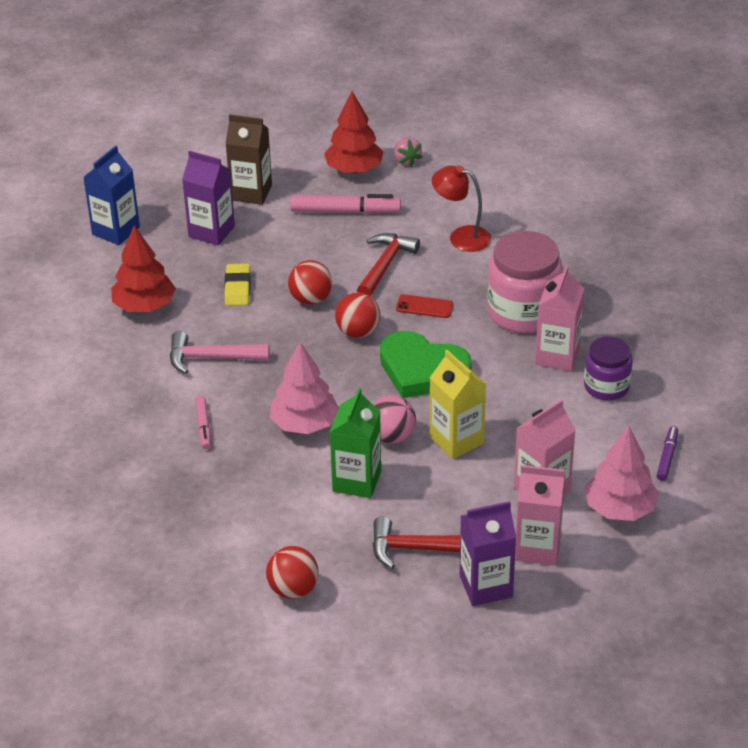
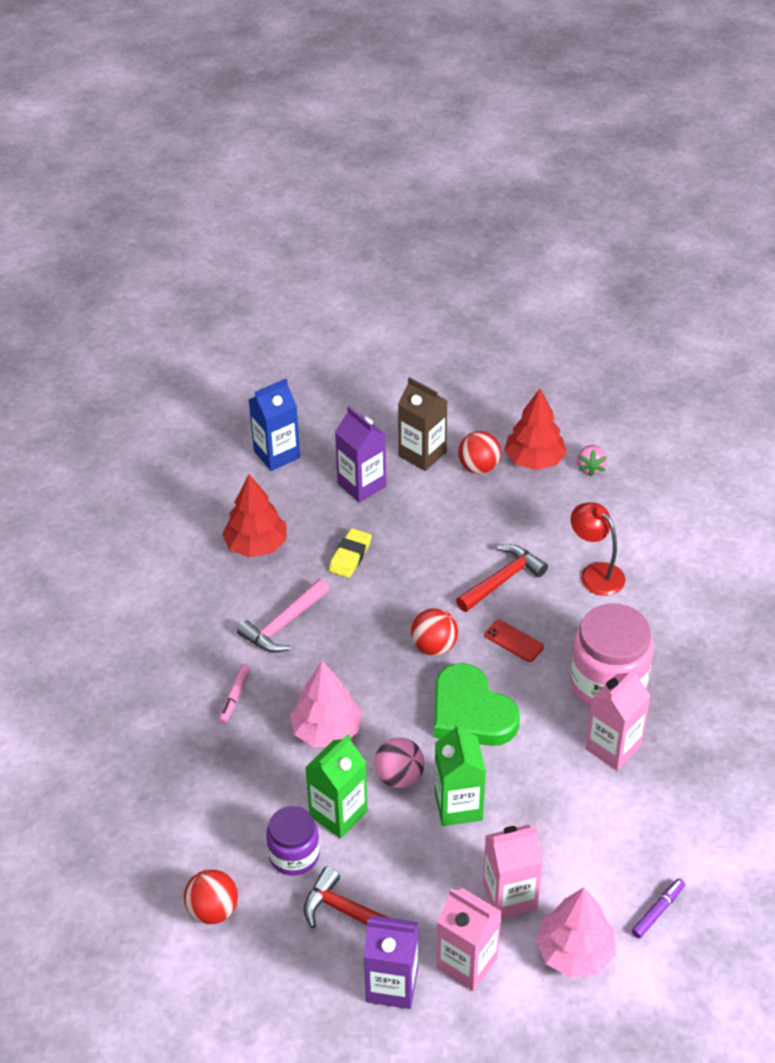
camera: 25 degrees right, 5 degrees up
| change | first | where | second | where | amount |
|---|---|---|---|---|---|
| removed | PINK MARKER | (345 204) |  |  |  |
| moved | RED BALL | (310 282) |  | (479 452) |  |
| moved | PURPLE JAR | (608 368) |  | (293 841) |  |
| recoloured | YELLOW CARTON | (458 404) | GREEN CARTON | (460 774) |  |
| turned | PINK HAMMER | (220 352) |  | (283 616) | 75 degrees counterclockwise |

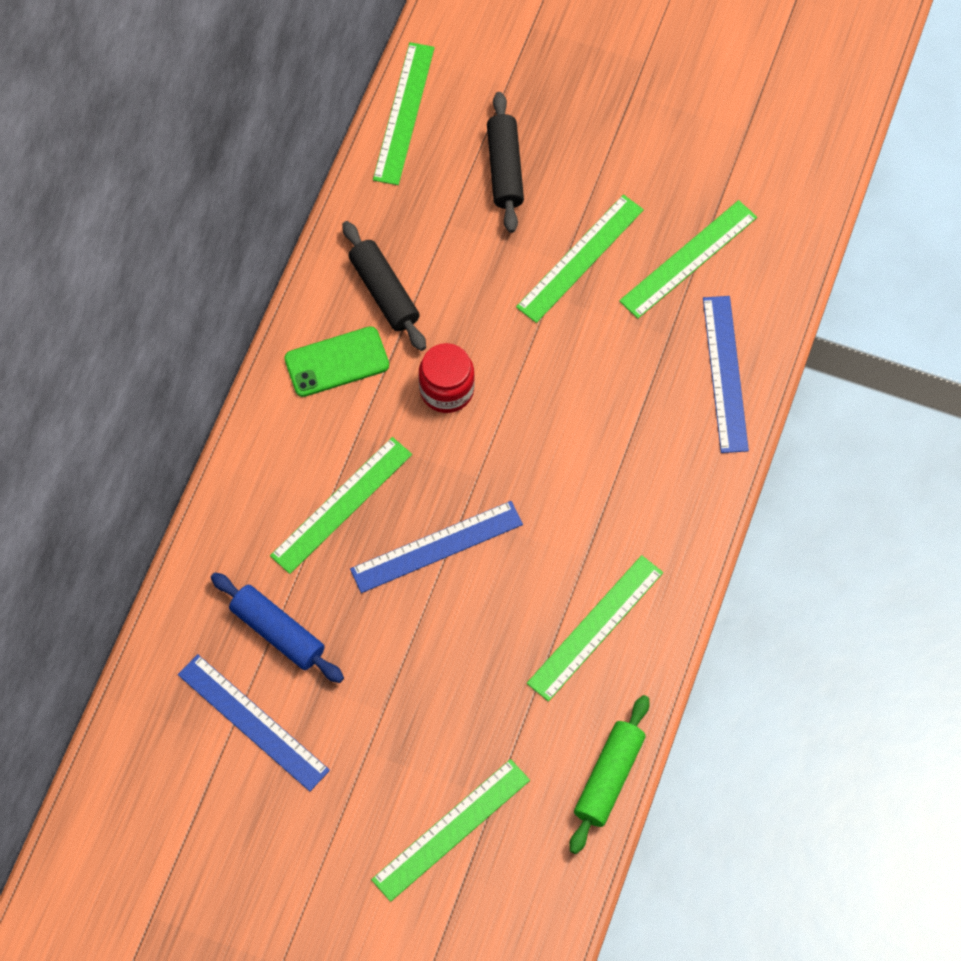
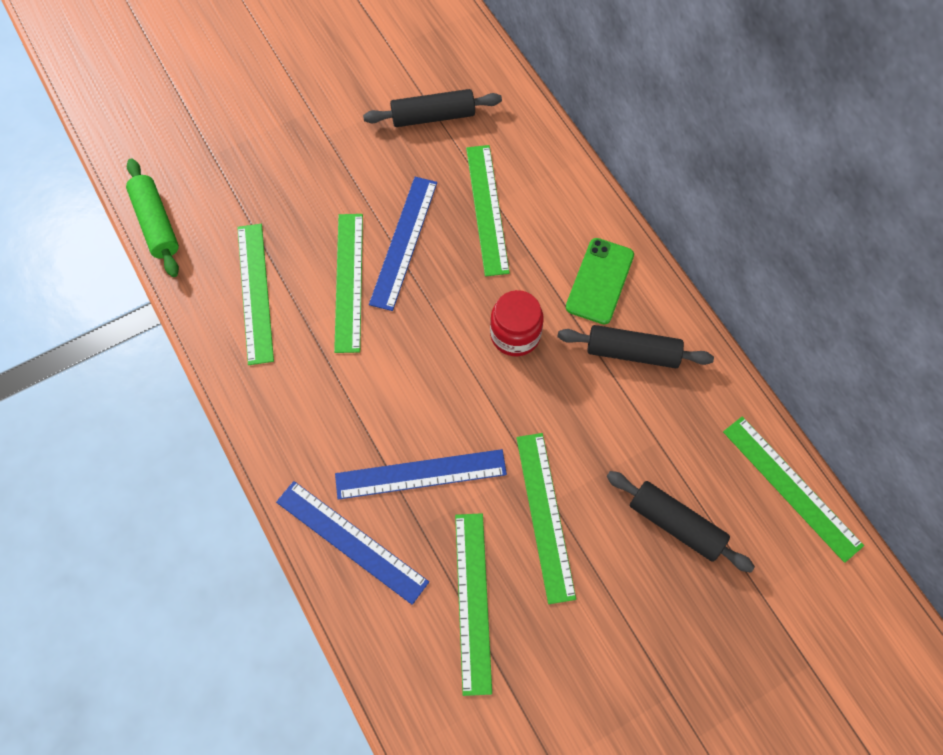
camera: 130 degrees right, 0 degrees up
| change | first | where | second | where | amount |
|---|---|---|---|---|---|
| moved | BLUE RULER | (254 722) |  | (421 474) |  |
| moved | GREEN RULER | (450 830) |  | (348 283) |  |
| recoloured | BLUE ROLLING PIN | (277 627) | BLACK ROLLING PIN | (432 108) |  |

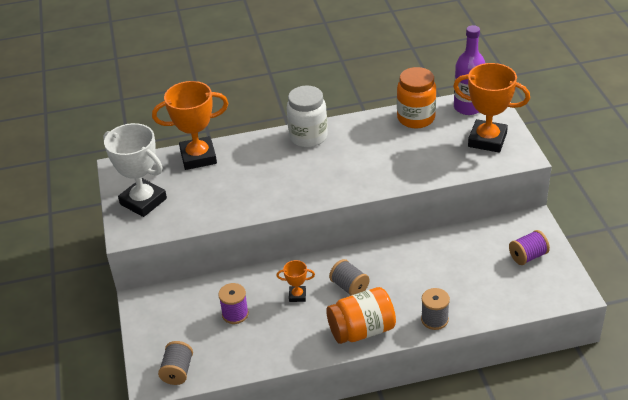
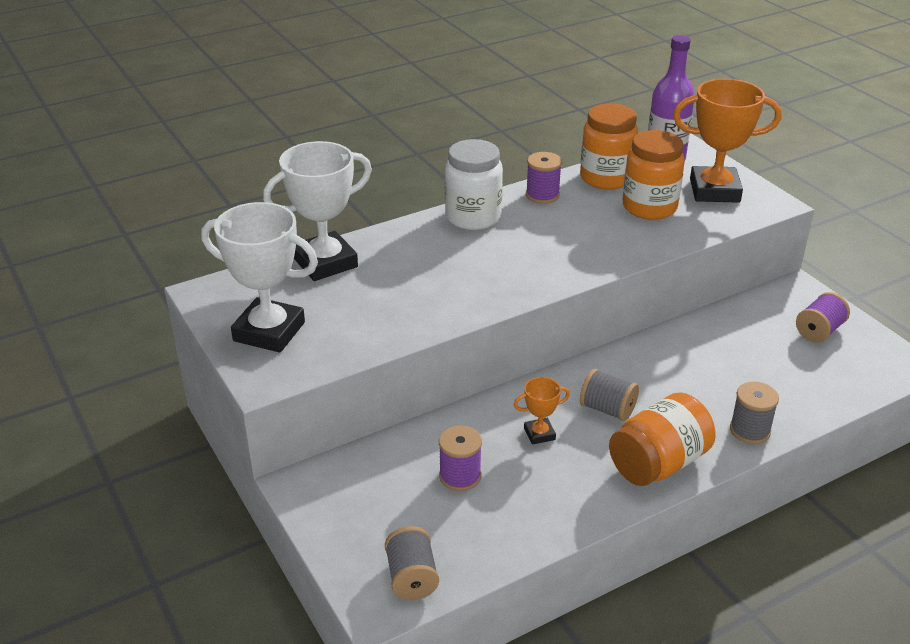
camera: 20 degrees left, 5 degrees down
| change | first | where | second | where | amount |
|---|---|---|---|---|---|
| added |  |  | PURPLE SPOOL | (544 178) |  |
| added |  |  | ORANGE JAR | (654 175) |  |
| recoloured | ORANGE TROPHY | (190 125) | WHITE TROPHY | (317 211) |  |

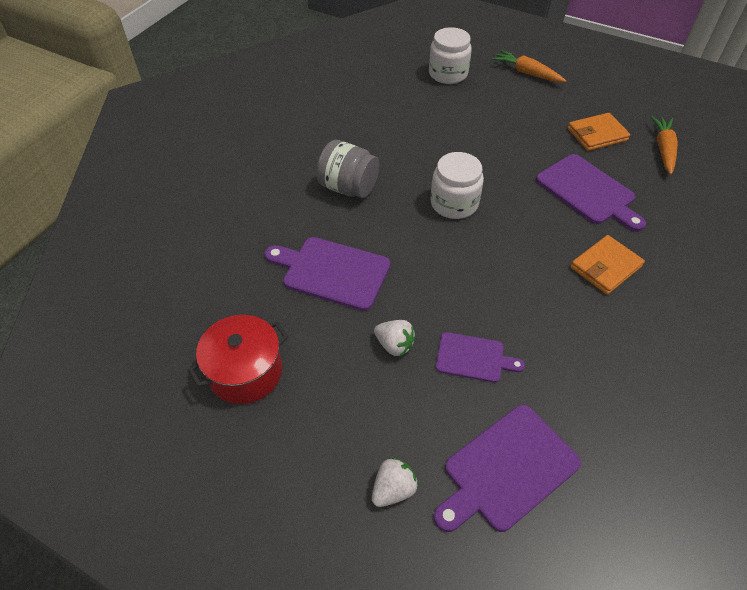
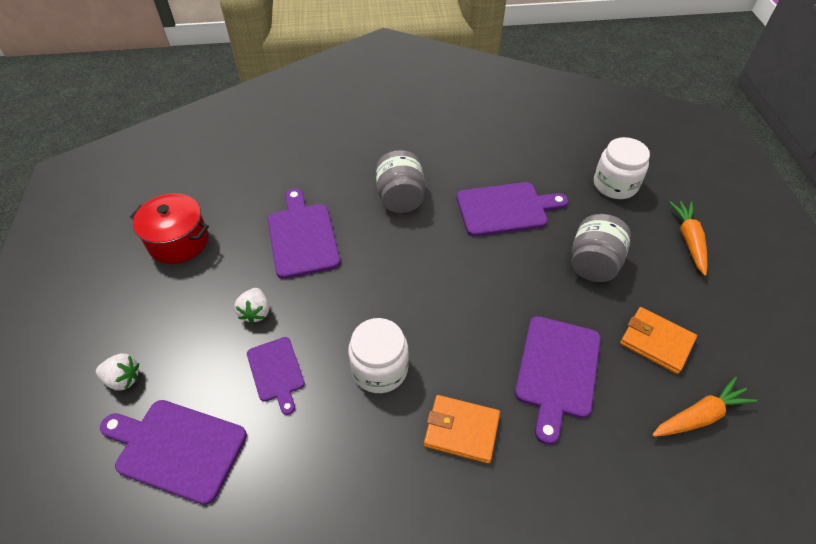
camera: 55 degrees right, 0 degrees up
| change | first | where | second | where | amount |
|---|---|---|---|---|---|
| added |  |  | PURPLE CUTTING BOARD | (512 209) |  |
| added |  |  | GREY JAR | (601 248) |  |
| moved | WHITE JAR | (457 185) |  | (378 355) |  |

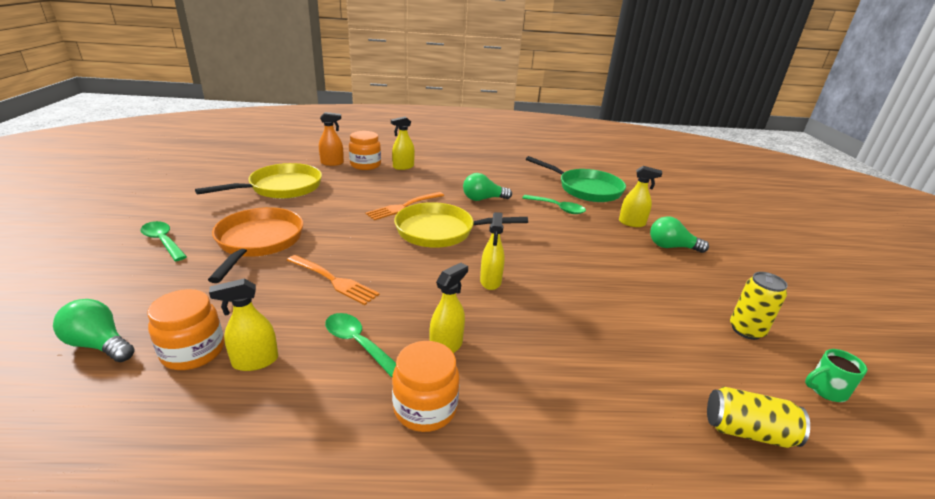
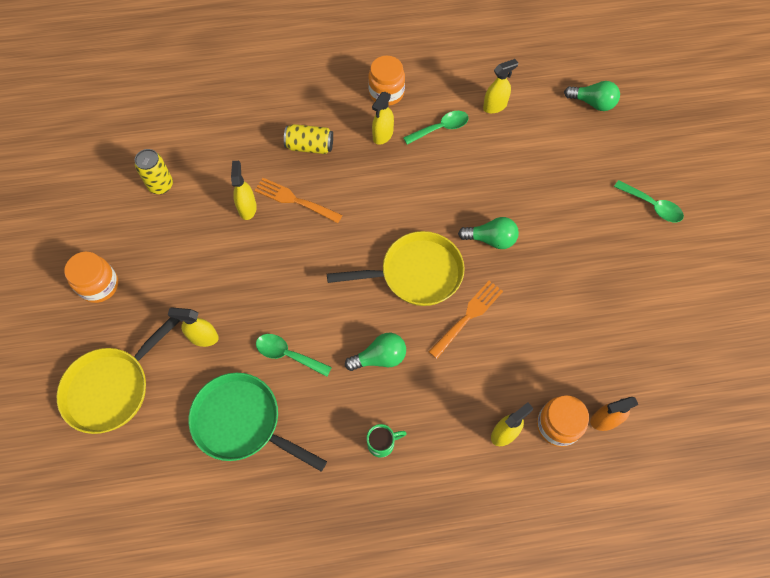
camera: 175 degrees right, 35 degrees up
| change | first | where | second | where | amount |
|---|---|---|---|---|---|
| removed | ORANGE PAN | (255 245) |  |  |  |
| moved | ORANGE JAR | (185 329) |  | (91 277) |  |
| moved | YELLOW PAN | (258 181) |  | (118 375) |  |
| moved | ORANGE FORK | (333 280) |  | (298 200) |  |
| moved | YELLOW SPRAY BOTTLE | (492 251) |  | (244 190) |  |
| moved | GREEN LIGHT BULB | (679 234) |  | (488 233) |  |
| moved | YELLOW CAN | (758 417) |  | (308 139) |  |
| moved | GREEN MUG | (836 375) |  | (387 441) |  |
| turned | GREEN SPOON | (360 345) |  | (436 128) | 60 degrees counterclockwise |

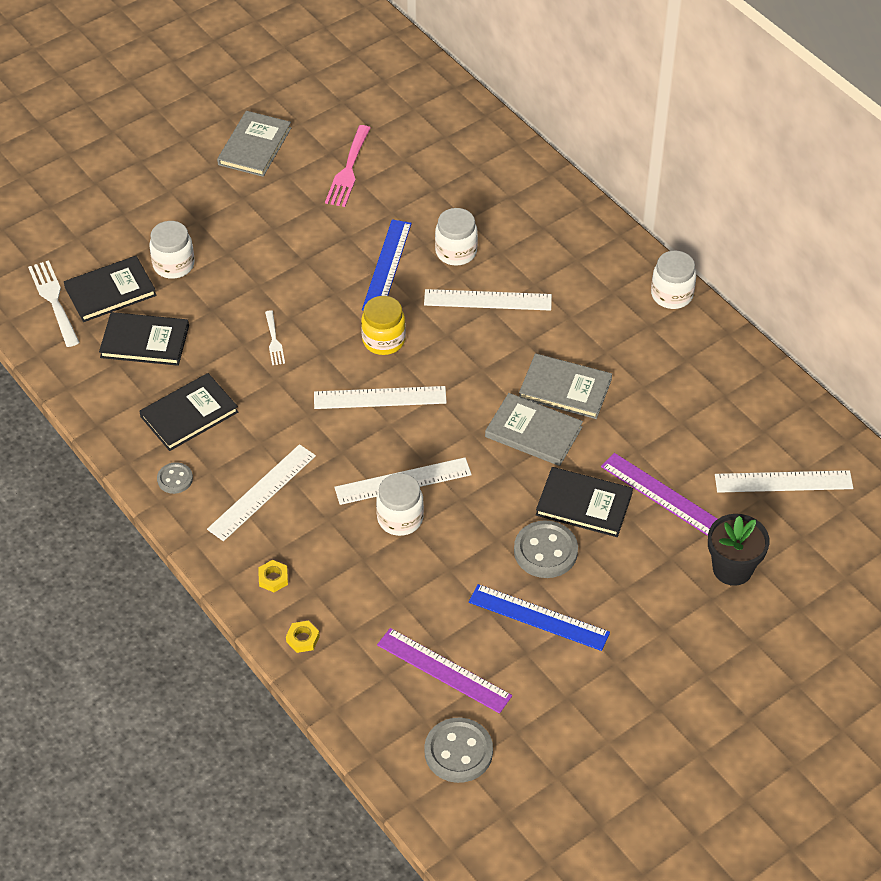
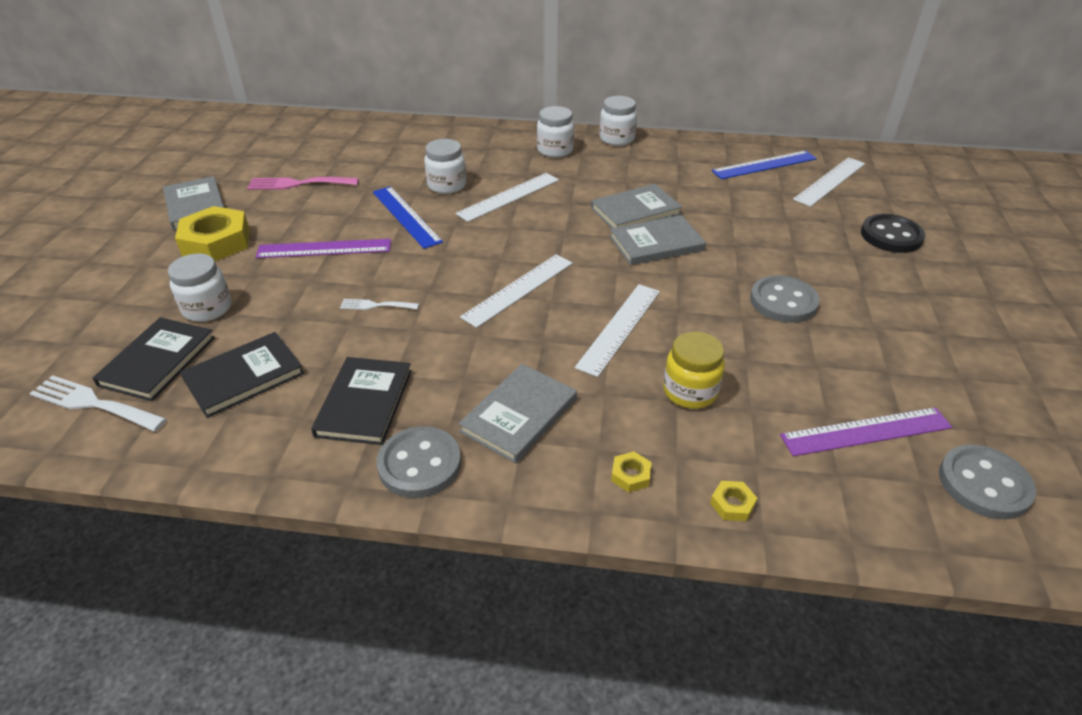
camera: 45 degrees left, 10 degrees down
| change | first | where | second | where | amount |
|---|---|---|---|---|---|
| removed | BLACK BOOK | (584 502) |  |  |  |
| added |  |  | YELLOW NUT | (212 234) |  |
| moved | YELLOW JAR | (383 325) |  | (694 370) |  |
| moved | WHITE JAR | (400 504) |  | (555 132) |  |
| moved | BLUE RULER | (539 617) |  | (764 164) |  |
| moved | PURPLE RULER | (659 494) |  | (323 248) |  |
| replaced | WHITE RULER | (261 492) | GREY BOOK | (517 413) |  |
| replaced | BLACK FLOWER POT | (739 550) | BLACK BUTTON | (893 233) |  |
| turned | WHITE FORK | (275 337) |  | (379 304) | 150 degrees clockwise |
| turned | PINK FORK | (348 166) |  | (303 183) | 120 degrees clockwise |
| resized | GREY BUTTON | (175 478) |  | (419 462) | x1.76 |

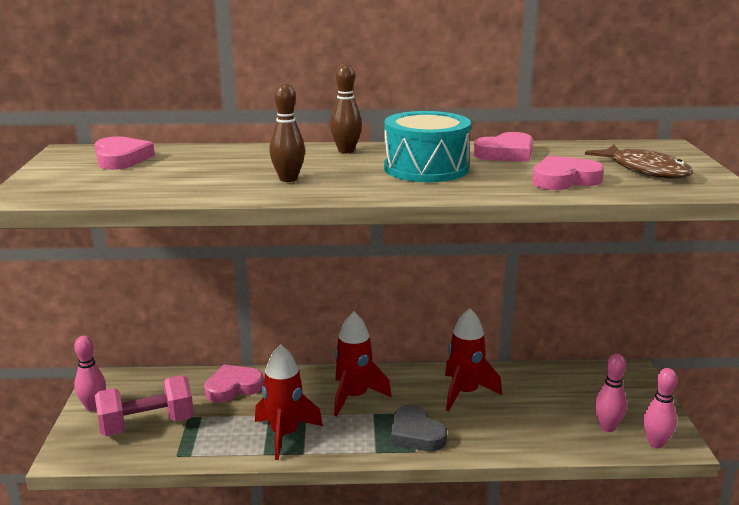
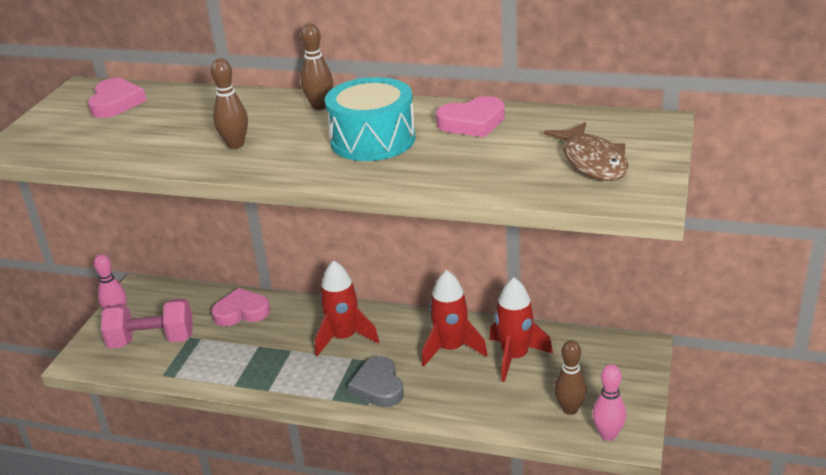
camera: 20 degrees right, 10 degrees up
| change | first | where | second | where | amount |
|---|---|---|---|---|---|
| removed | PINK HEART | (568 173) |  |  |  |
| moved | RED ROCKET | (289 402) |  | (521 329) |  |
| recoloured | PINK BOWLING PIN | (611 393) | BROWN BOWLING PIN | (570 377) |  |

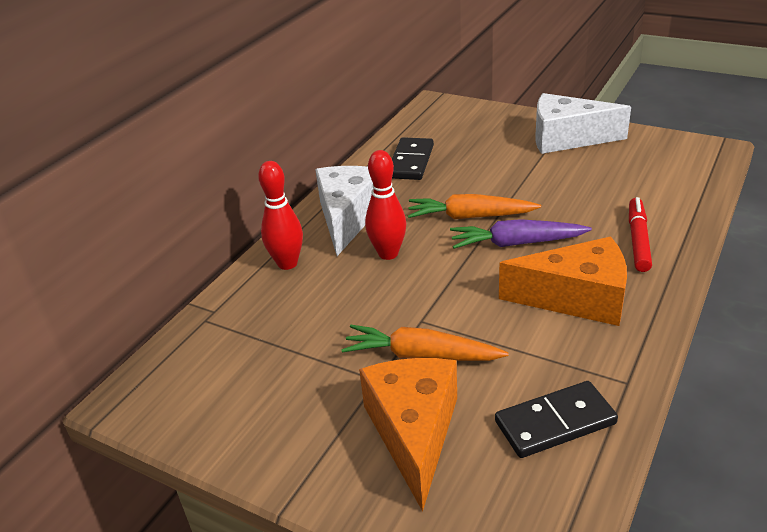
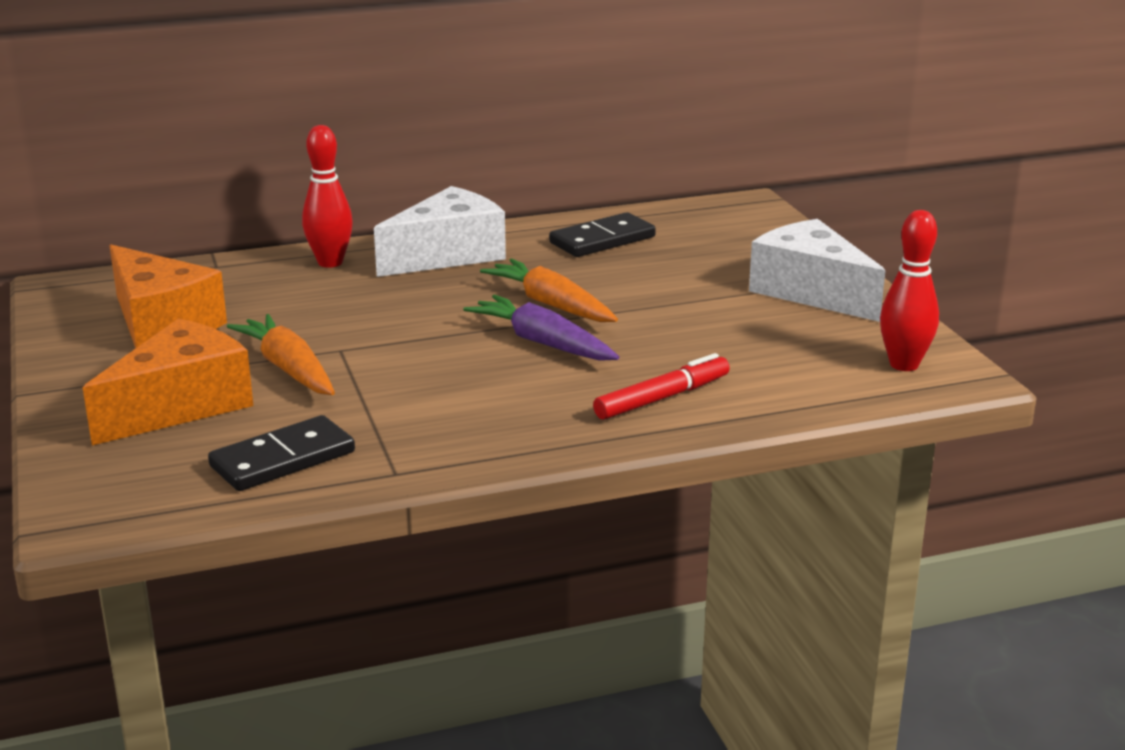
camera: 40 degrees right, 10 degrees down
| change | first | where | second | where | amount |
|---|---|---|---|---|---|
| moved | RED BOWLING PIN | (385 205) |  | (909 290) |  |
| moved | ORANGE CHEESE | (563 281) |  | (168 296) |  |
| turned | BLACK DOMINO | (556 419) |  | (281 453) | 60 degrees counterclockwise |

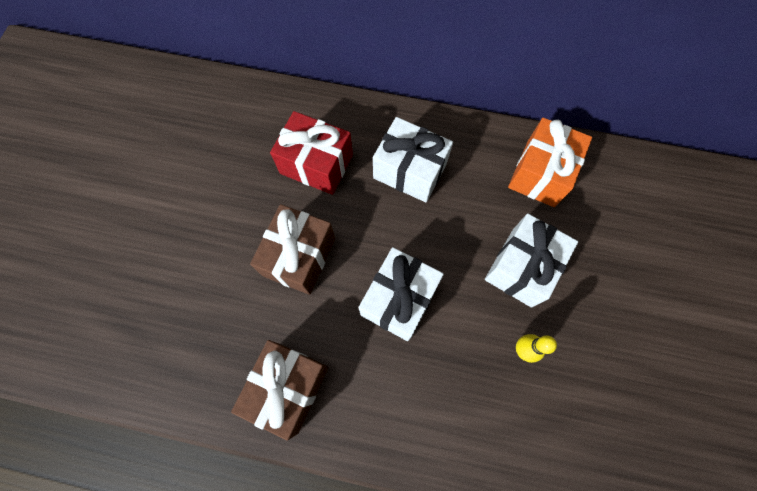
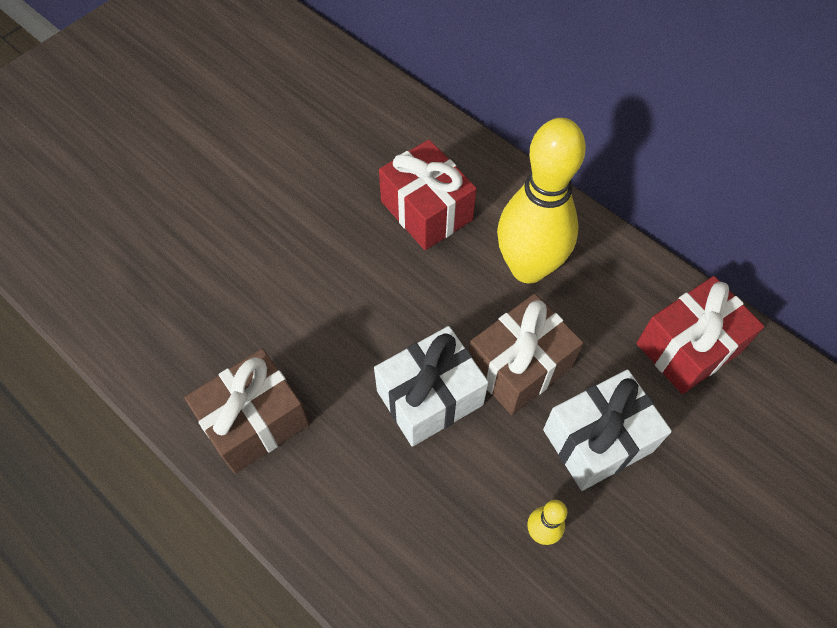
camera: 30 degrees right, 10 degrees down
| change | first | where | second | where | amount |
|---|---|---|---|---|---|
| moved | BROWN GIFT | (292 249) |  | (526 354) |  |
| replaced | WHITE GIFT | (413 159) | YELLOW BOWLING PIN | (541 200) |  |
| recoloured | ORANGE GIFT | (550 162) | RED GIFT | (700 335) |  |

